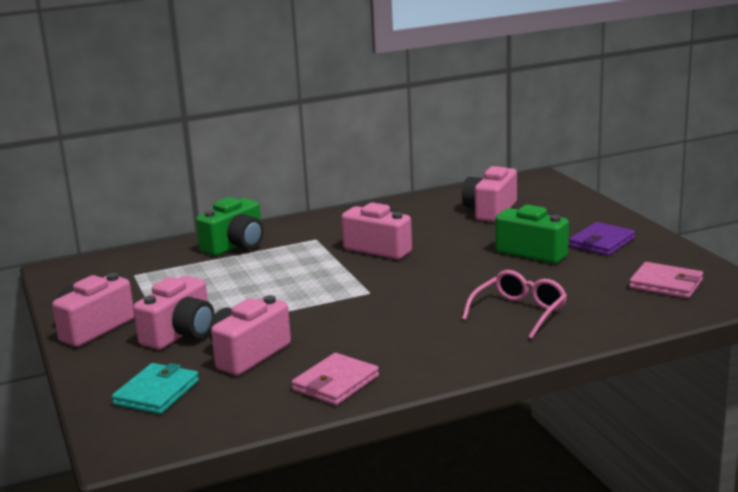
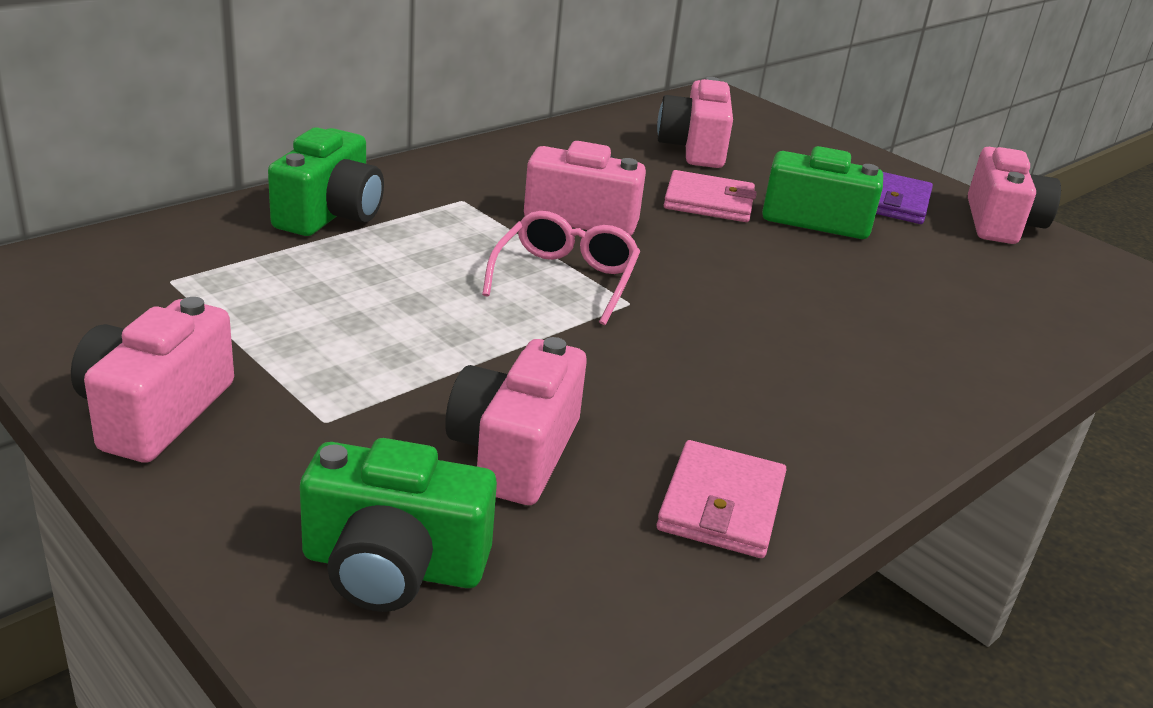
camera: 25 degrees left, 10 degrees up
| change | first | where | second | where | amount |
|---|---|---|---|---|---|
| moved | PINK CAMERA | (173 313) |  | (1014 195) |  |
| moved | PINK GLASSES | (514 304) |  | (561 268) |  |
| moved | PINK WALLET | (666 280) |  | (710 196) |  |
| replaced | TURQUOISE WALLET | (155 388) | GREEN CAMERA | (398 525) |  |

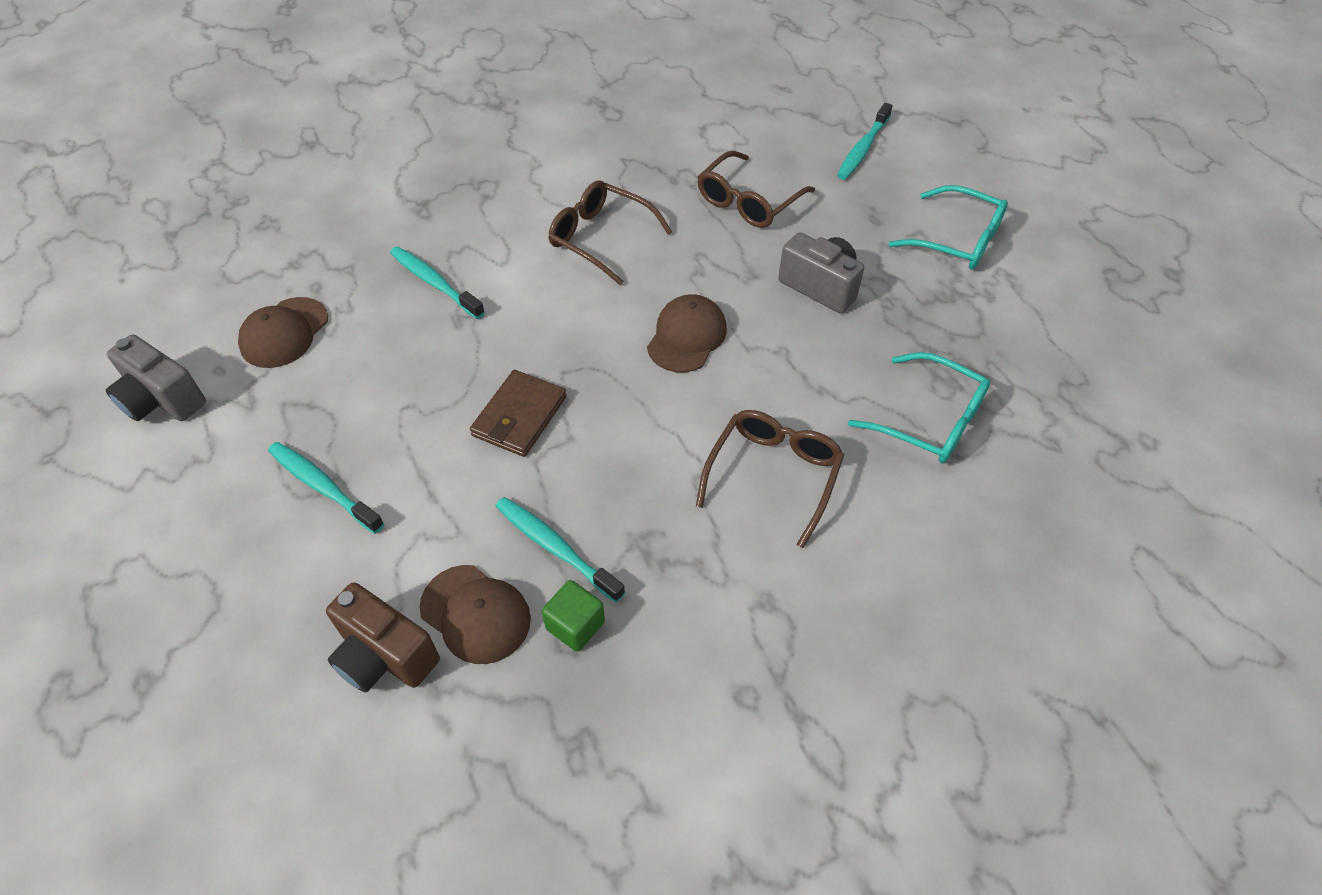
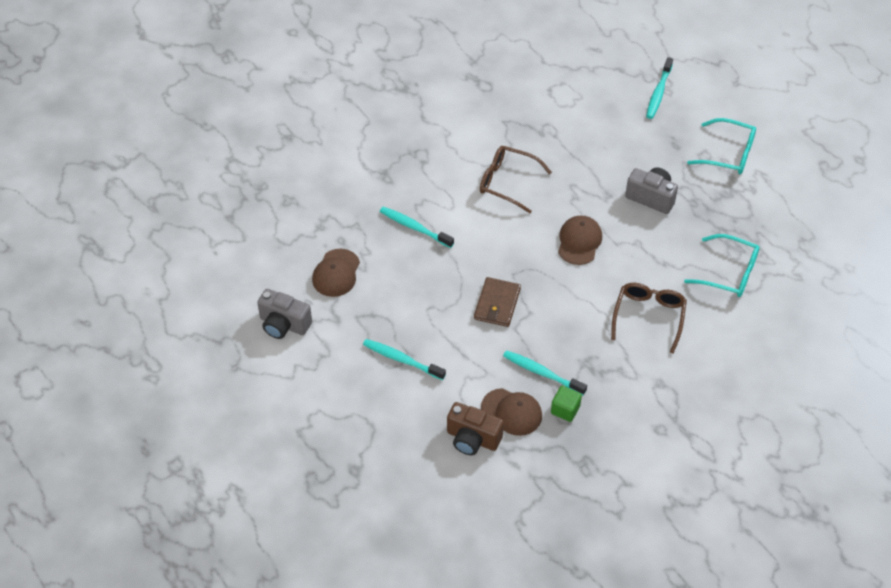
camera: 10 degrees left, 0 degrees up
| change | first | where | second | where | amount |
|---|---|---|---|---|---|
| removed | BROWN GLASSES | (756 189) |  |  |  |

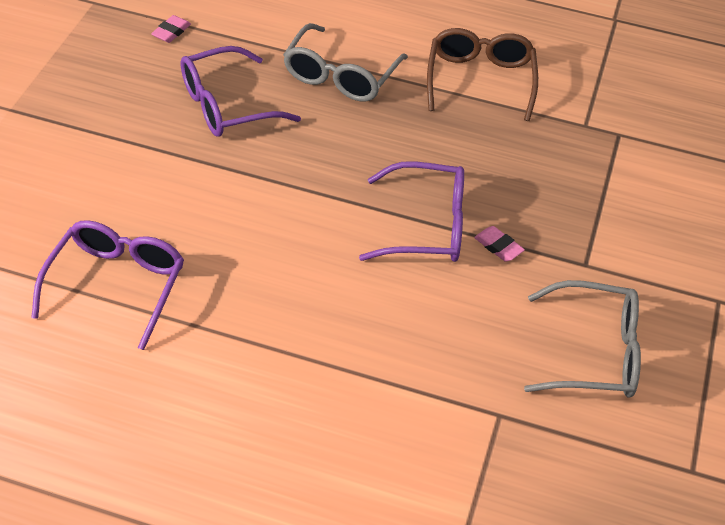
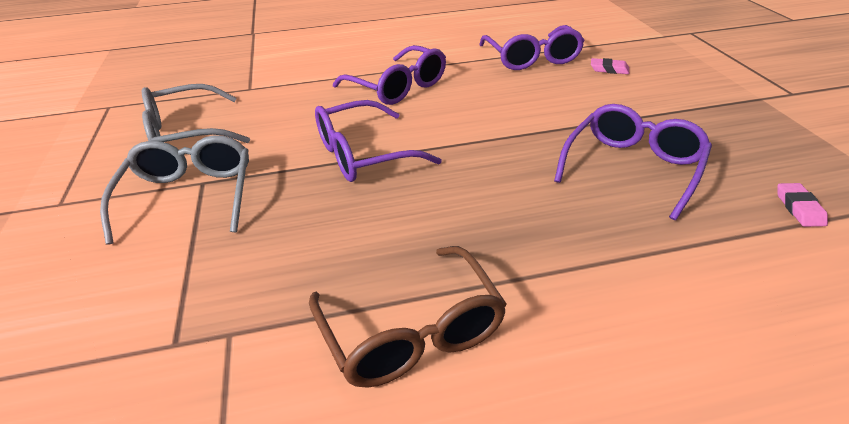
camera: 155 degrees right, 10 degrees down
| change | first | where | second | where | amount |
|---|---|---|---|---|---|
| added |  |  | PURPLE GLASSES | (389 75) |  |
| moved | GREY GLASSES | (345 62) |  | (174 190) |  |
| moved | PINK ERASER | (499 244) |  | (610 66) |  |

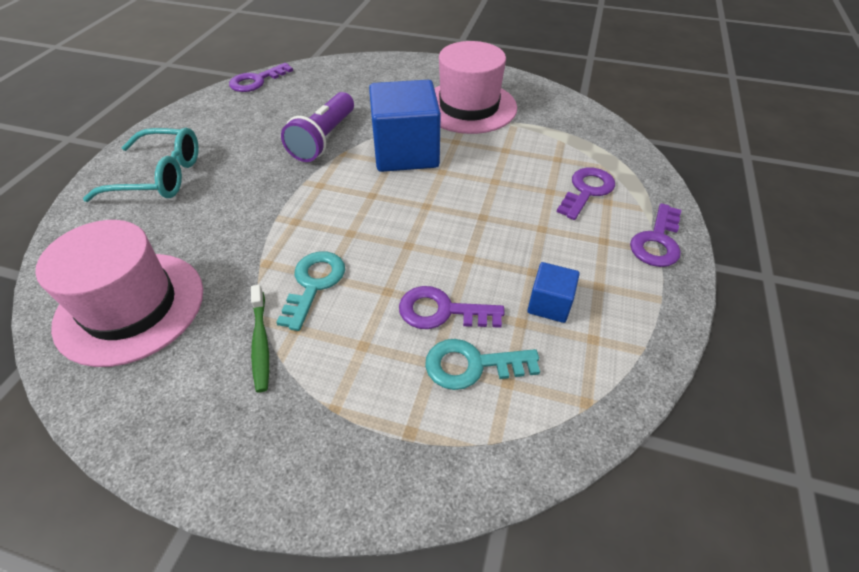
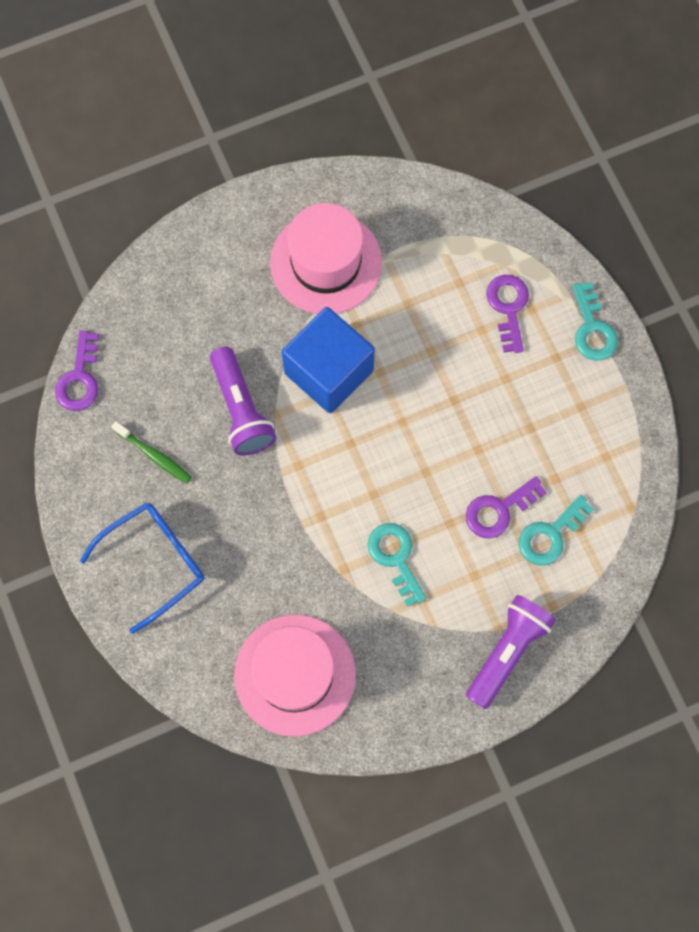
camera: 40 degrees left, 25 degrees up
| change | first | where | second | where | amount |
|---|---|---|---|---|---|
| removed | BLUE CUBE | (553 292) |  |  |  |
| added |  |  | PURPLE FLASHLIGHT | (511 652) |  |
| moved | GREEN TOOTHBRUSH | (260 338) |  | (151 452) |  |
| recoloured | TURQUOISE GLASSES | (141 165) | BLUE GLASSES | (142 568) |  |
| recoloured | PURPLE KEY | (655 235) | TURQUOISE KEY | (595 321) |  |

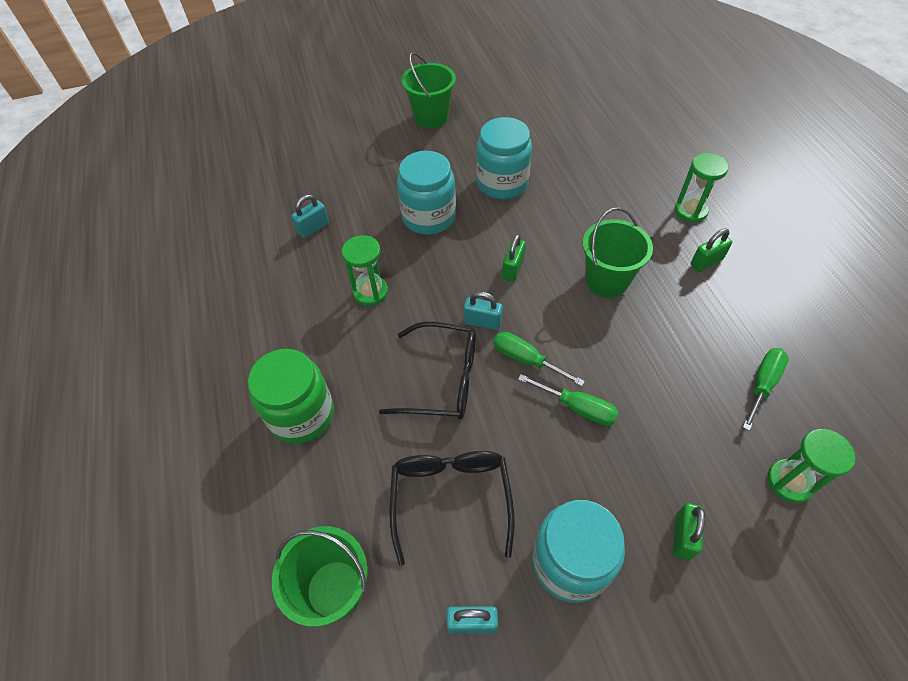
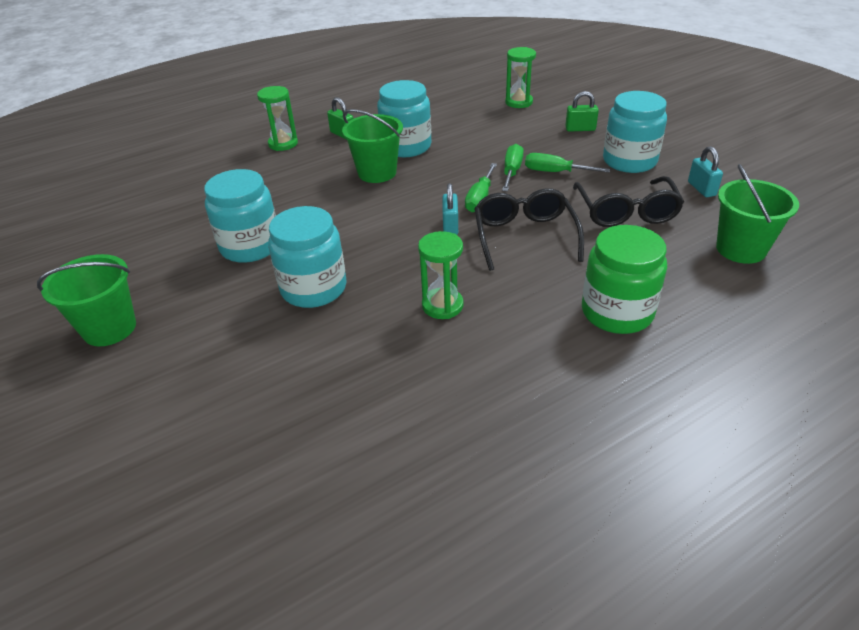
camera: 105 degrees left, 15 degrees down
| change | first | where | second | where | amount |
|---|---|---|---|---|---|
| removed | TURQUOISE PADLOCK | (310 216) |  |  |  |
| removed | GREEN PADLOCK | (514 258) |  |  |  |
| added |  |  | TURQUOISE JAR | (404 118) |  |
| moved | GREEN SCREWDRIVER | (765 389) |  | (567 162) |  |
| turned | BLACK GLASSES | (452 508) |  | (628 201) | 75 degrees counterclockwise |

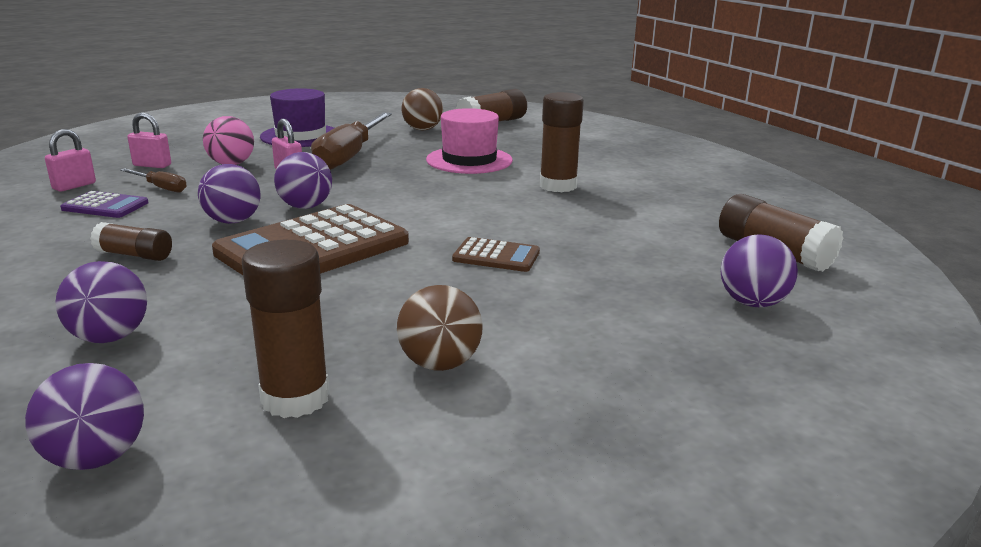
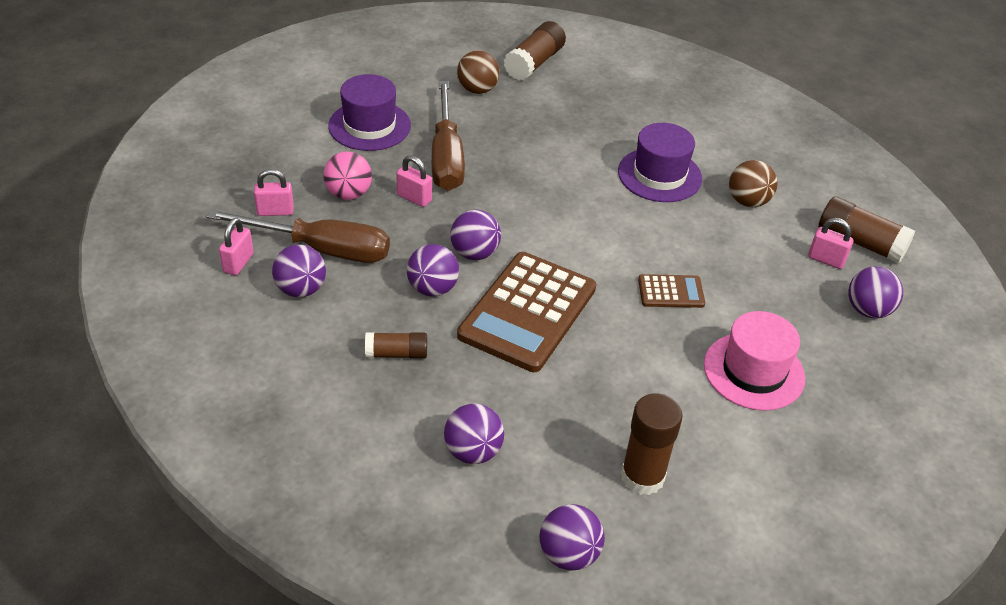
camera: 20 degrees left, 20 degrees up
| change | first | where | second | where | amount |
|---|---|---|---|---|---|
| added |  |  | PINK PADLOCK | (830 243) |  |
| moved | BROWN BALL | (440 328) |  | (753 183) |  |
| moved | PINK HAT | (469 141) |  | (754 361) |  |
| replaced | PURPLE CALCULATOR | (104 204) | PURPLE BALL | (299 271) |  |
| replaced | BROWN GLUE STICK | (562 142) | PURPLE HAT | (660 162) |  |
| resized | BROWN SCREWDRIVER | (153 180) |  | (298 236) | x2.17 |

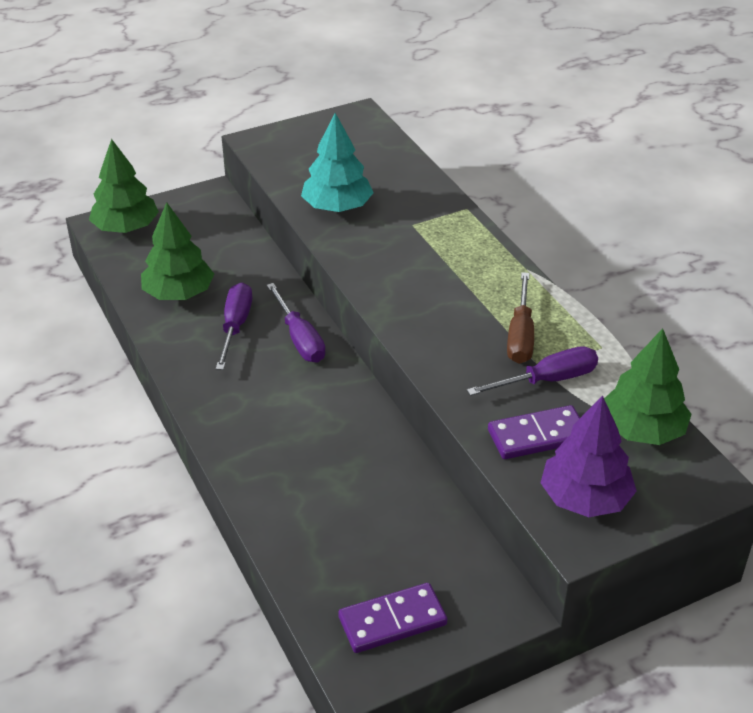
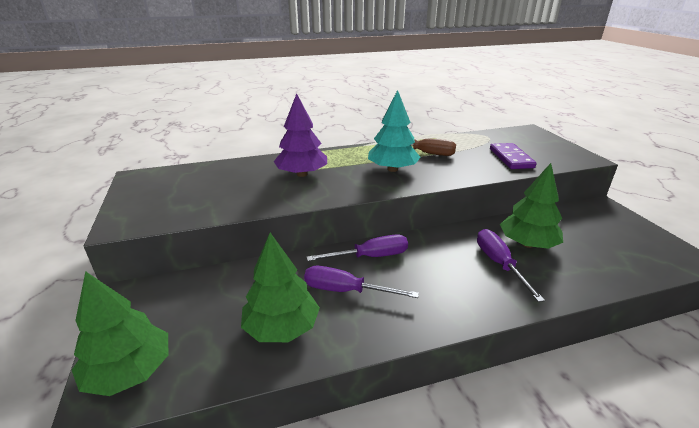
camera: 80 degrees left, 10 degrees down
| change | first | where | second | where | amount |
|---|---|---|---|---|---|
| removed | PURPLE DOMINO | (392 618) |  |  |  |
| moved | TURQUOISE TREE | (337 162) |  | (394 131) |  |
| moved | PURPLE SCREWDRIVER | (532 371) |  | (511 265) |  |
| moved | PURPLE TREE | (588 456) |  | (300 135) |  |
| moved | GREEN TREE | (648 386) |  | (531 206) |  |

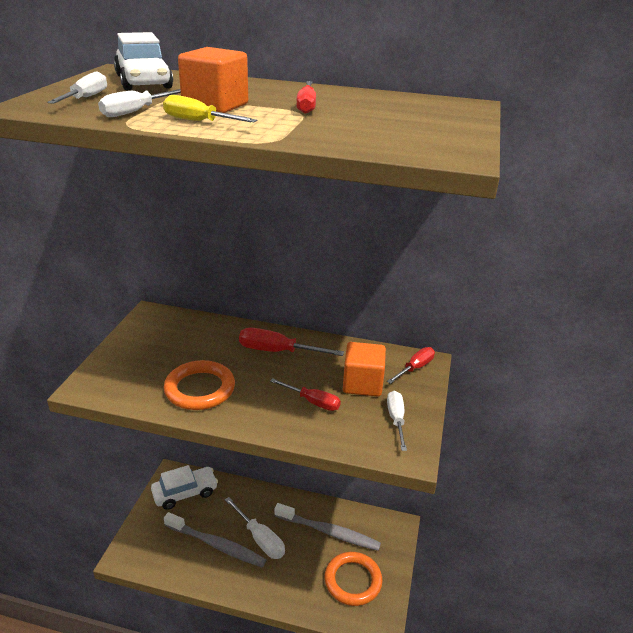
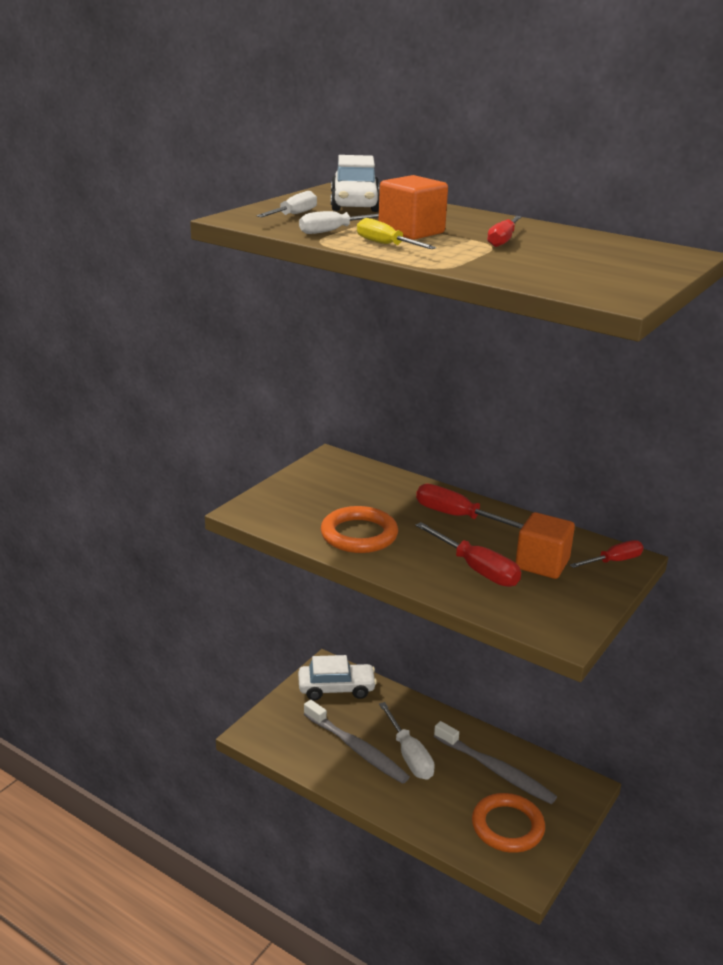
camera: 20 degrees right, 5 degrees down
| change | first | where | second | where | amount |
|---|---|---|---|---|---|
| removed | WHITE SCREWDRIVER | (397 421) |  |  |  |
| resized | RED SCREWDRIVER | (305 394) |  | (468 554) | x1.51 |

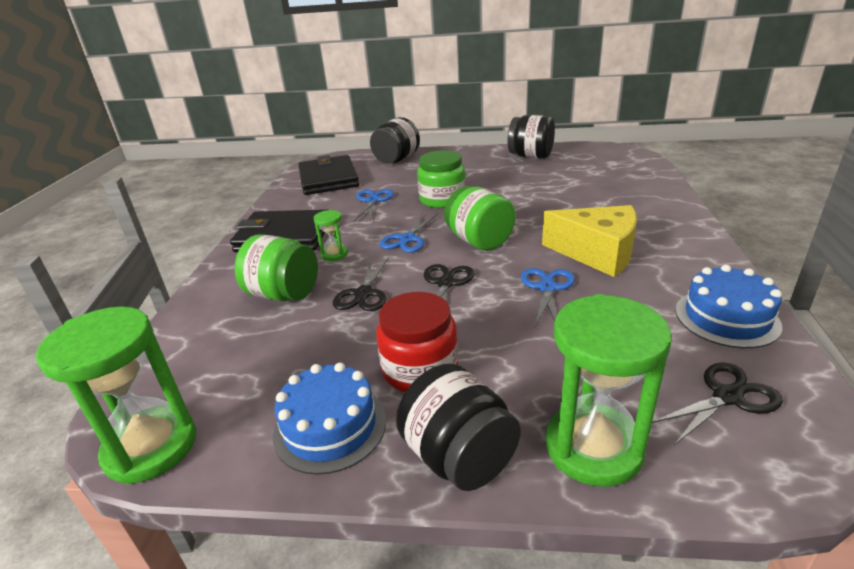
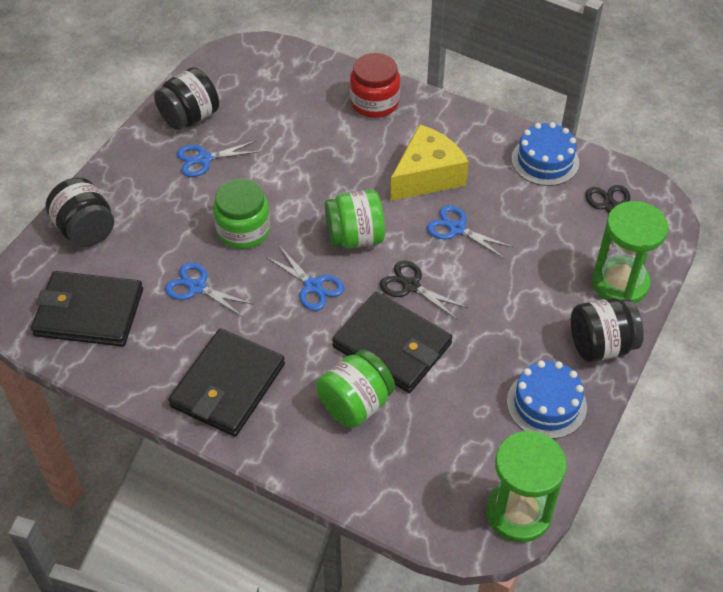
camera: 70 degrees left, 20 degrees up
| change | first | where | second | where | amount |
|---|---|---|---|---|---|
| removed | GREEN HOURGLASS | (331 235) |  |  |  |
| added |  |  | BLUE SCISSORS | (219 159) |  |
| moved | RED JAR | (417 342) |  | (375 85) |  |
| replaced | BLACK SCISSORS | (361 284) | BLACK WALLET | (392 342) |  |

